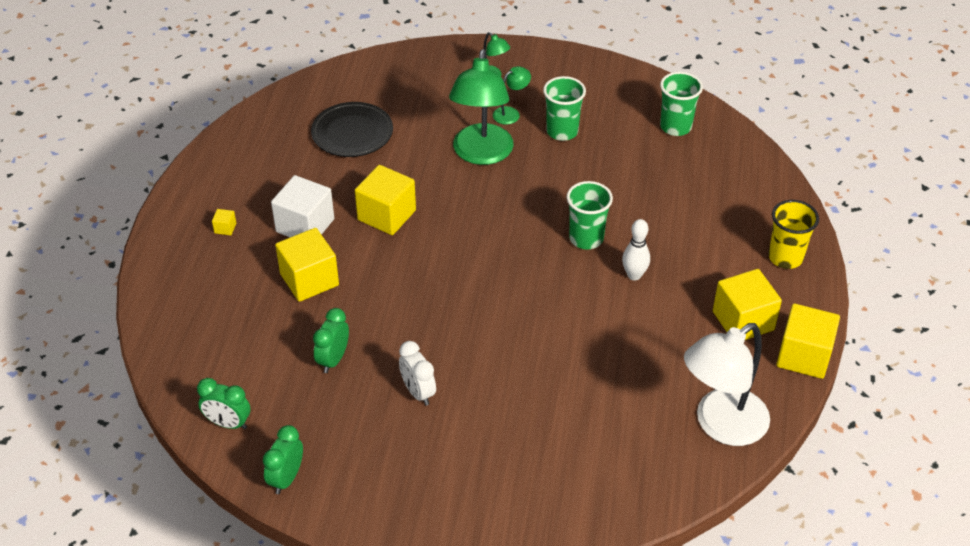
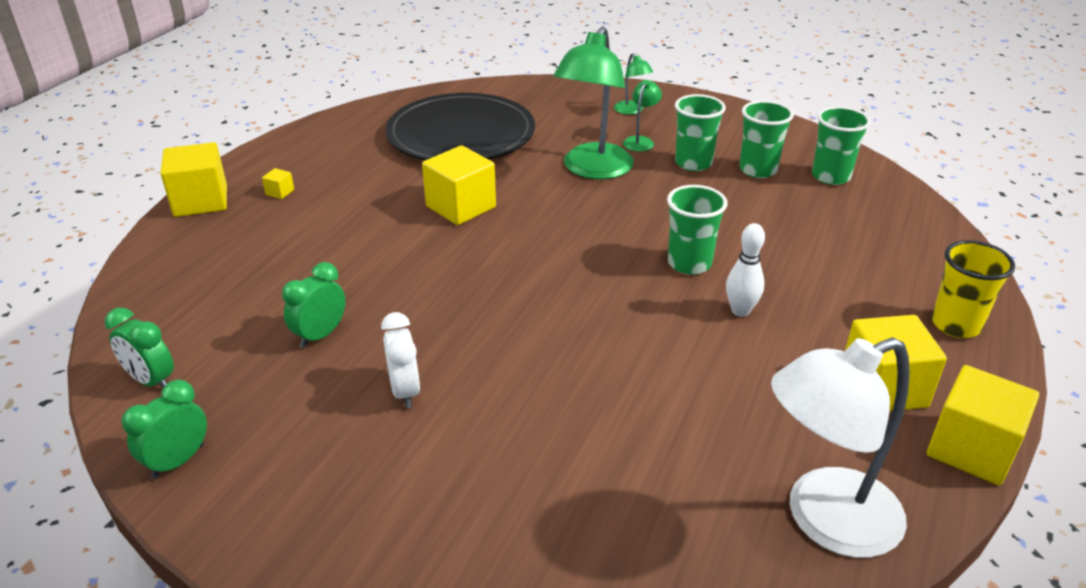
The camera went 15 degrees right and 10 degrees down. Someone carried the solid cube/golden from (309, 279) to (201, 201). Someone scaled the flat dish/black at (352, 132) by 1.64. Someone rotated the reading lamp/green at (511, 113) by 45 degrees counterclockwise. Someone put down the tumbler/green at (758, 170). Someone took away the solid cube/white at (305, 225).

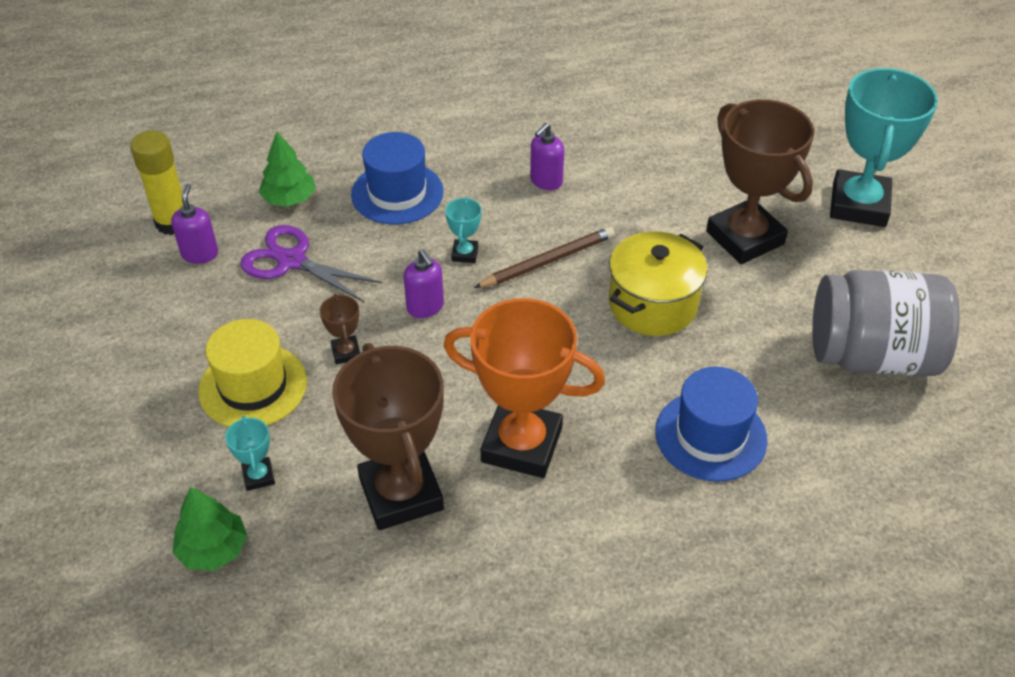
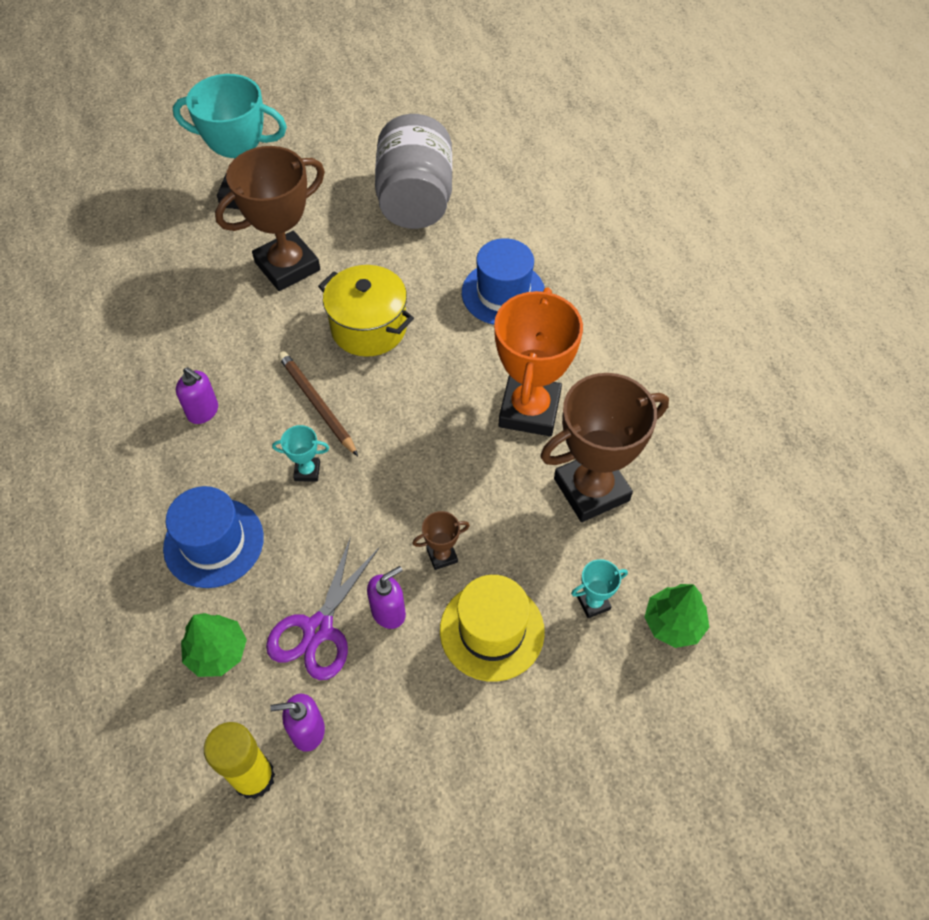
The camera went 95 degrees left and 10 degrees up. Someone carried the pump bottle/violet from (425, 307) to (388, 612).

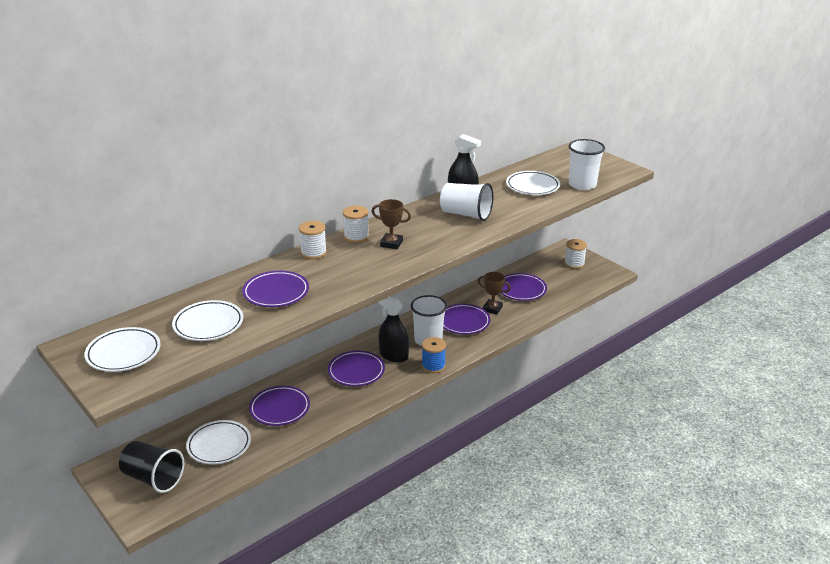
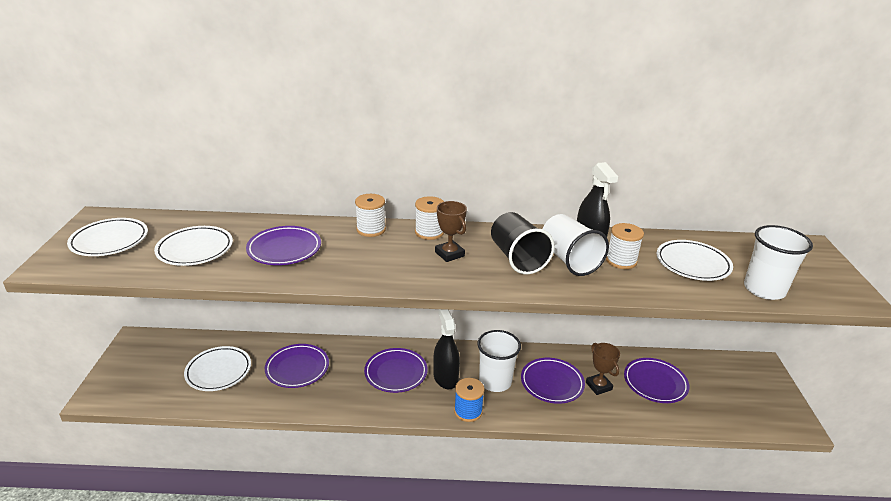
The camera went 40 degrees right and 0 degrees up. Someone carried the tumbler/black from (153, 478) to (517, 258). Someone carried the spool/white from (574, 264) to (621, 261).

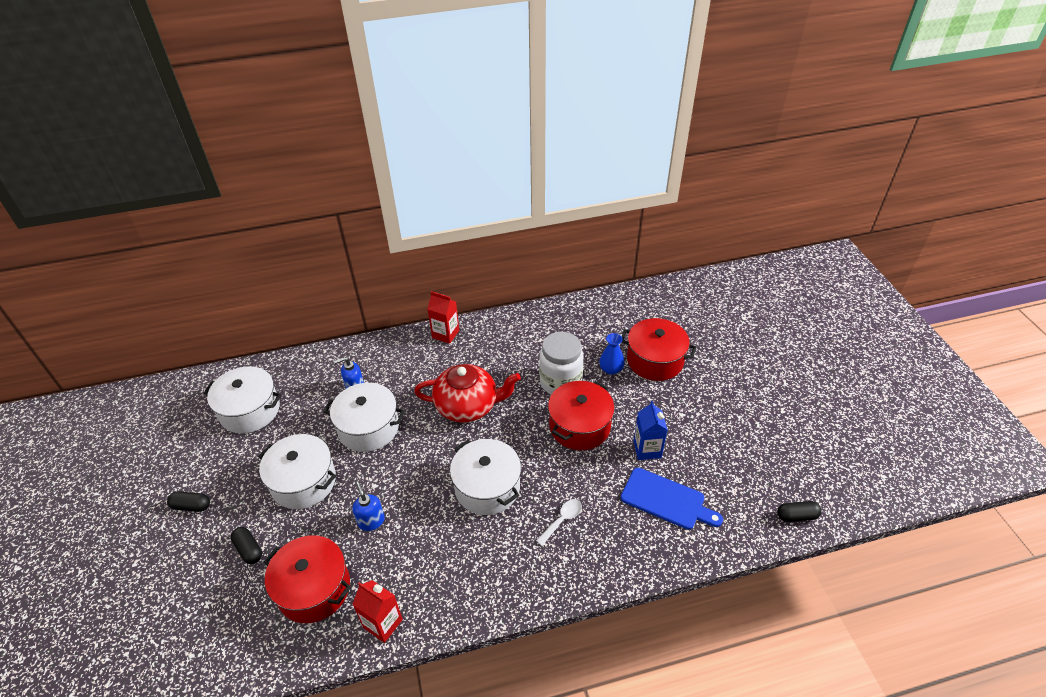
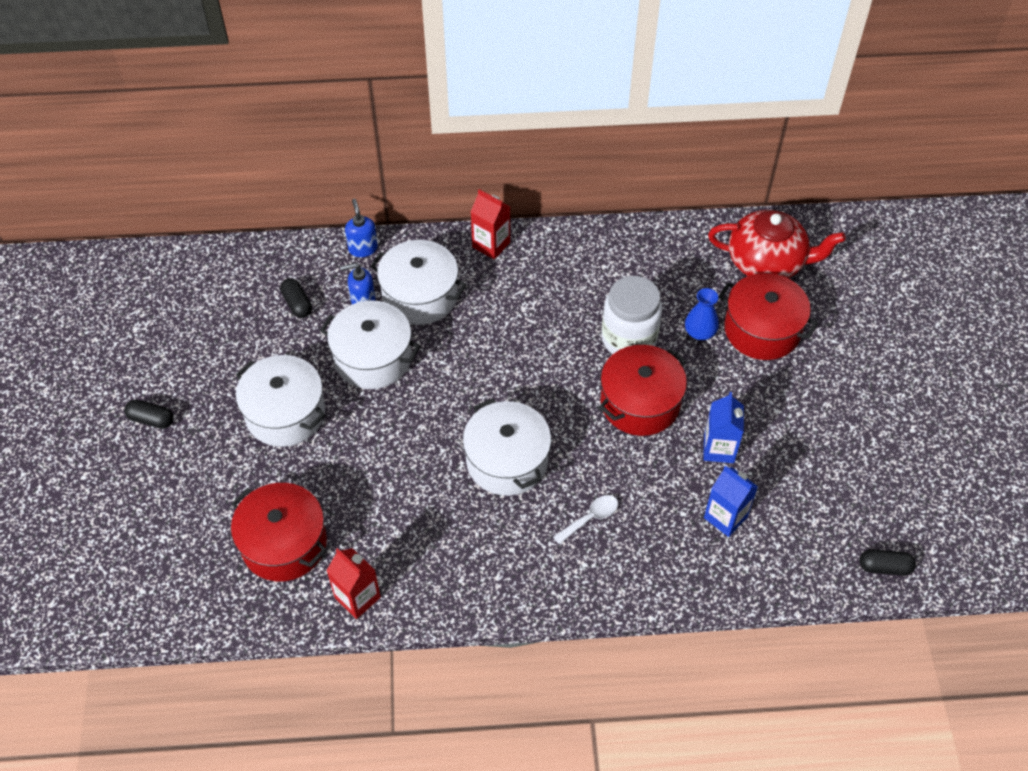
The camera went 10 degrees right and 10 degrees up. Someone carried the pill shape/black from (249, 549) to (297, 304). Someone carried the pump bottle/blue from (371, 521) to (363, 248). Someone carried the stockpot/white from (250, 410) to (420, 296). Someone swapped the chopping board/blue at (666, 500) for the carton/blue at (725, 517). Someone carried the teapot/scarlet from (468, 406) to (766, 263).

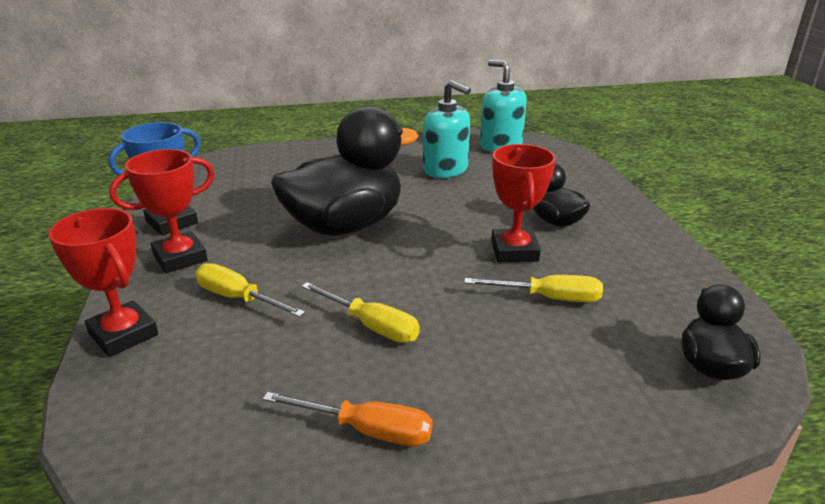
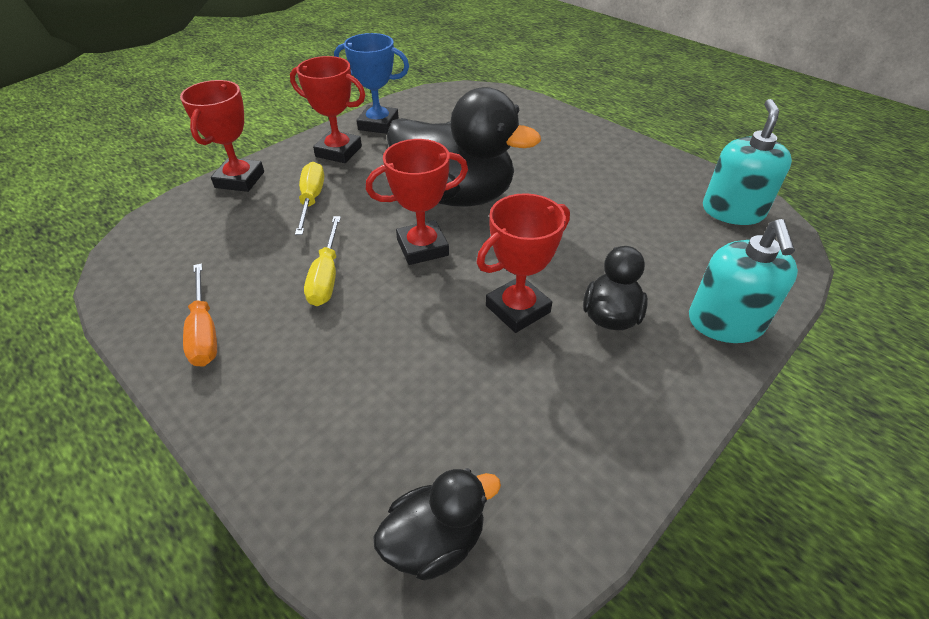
The camera went 55 degrees right and 15 degrees up. Someone put down the award cup/scarlet at (422, 247). Someone carried the pump bottle/teal from (445, 169) to (725, 323). Someone took away the screwdriver/golden at (548, 298).

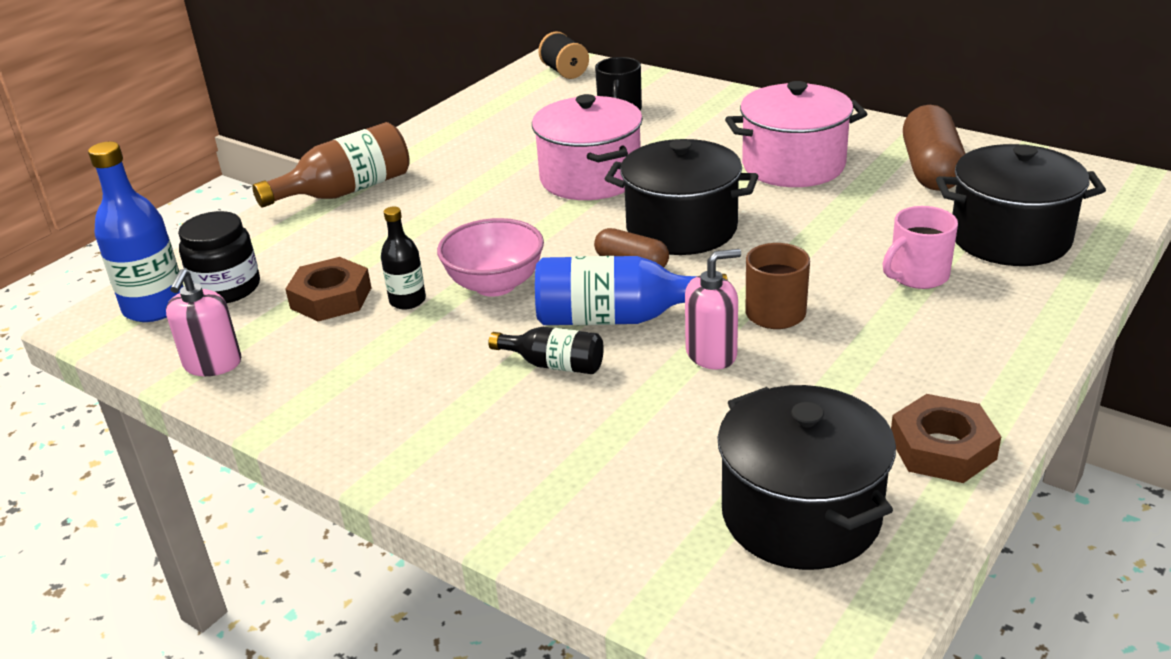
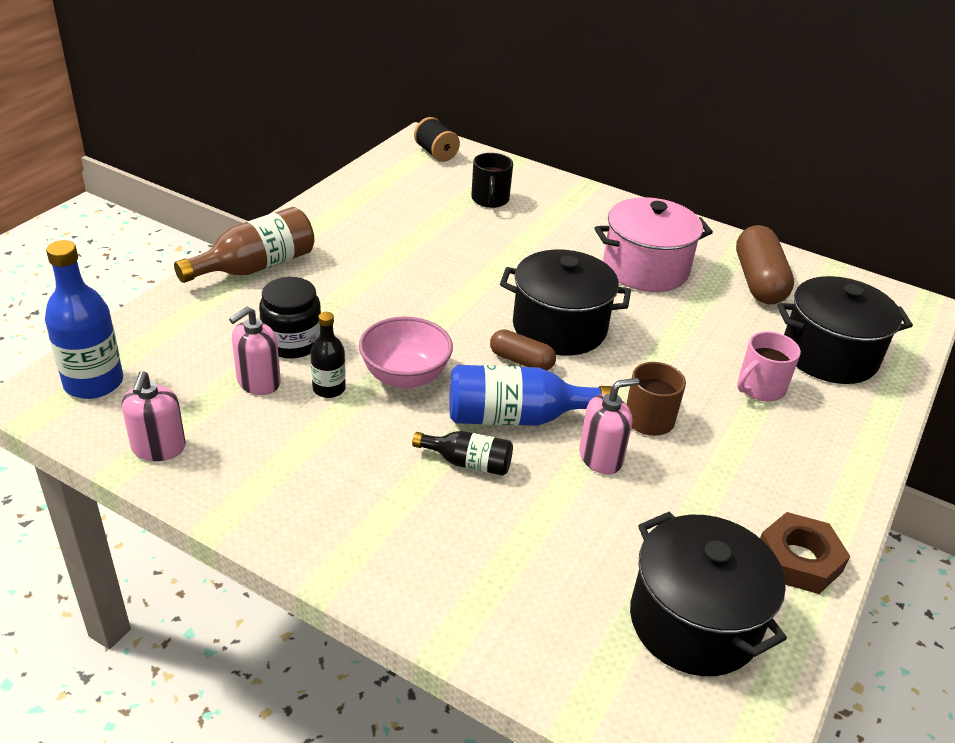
The camera went 10 degrees left and 5 degrees up. Someone swapped the hexagon nut/dark brown at (331, 298) for the pump bottle/rose-pink at (258, 382). Someone carried the preserve jar/black from (227, 288) to (292, 342). Someone took away the stockpot/rose-pink at (590, 178).

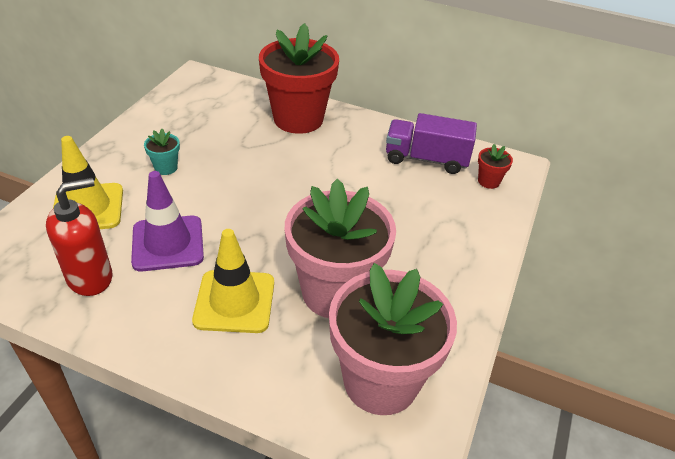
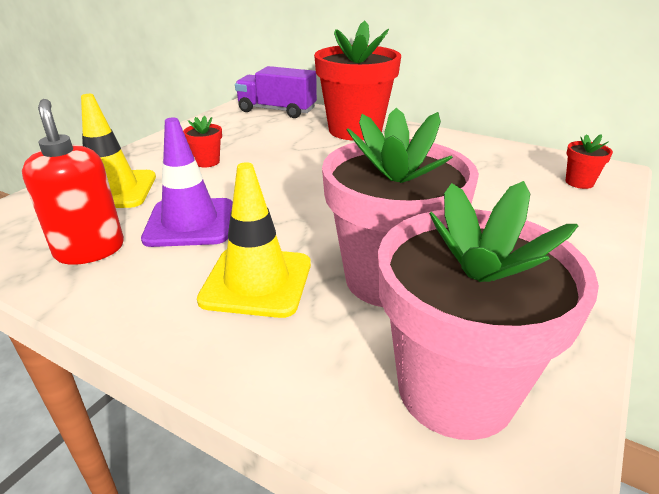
The camera went 10 degrees right and 10 degrees down. Someone rotated the pump bottle/scarlet at (90, 277) by 90 degrees counterclockwise. Someone repainted the potted plant/teal at (166, 168), which became the potted plant/scarlet at (207, 162). Someone carried the truck/violet from (426, 159) to (277, 110).

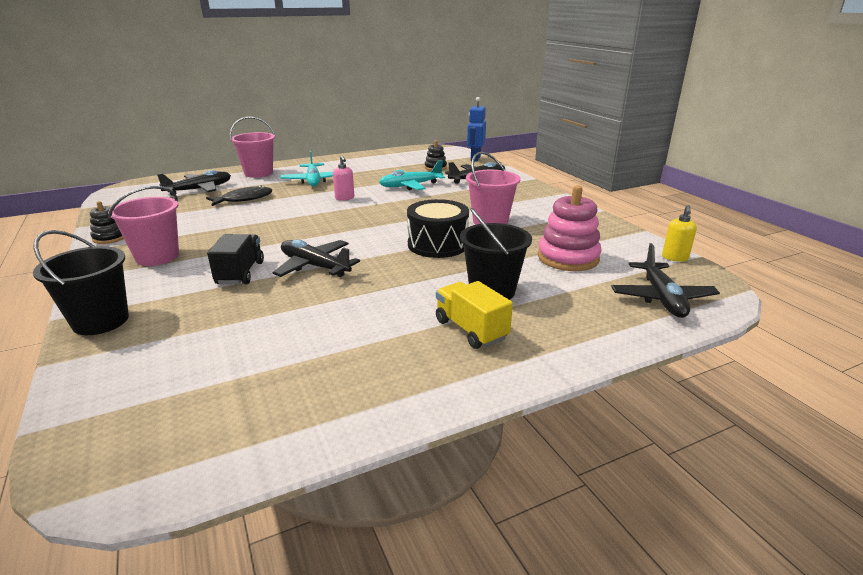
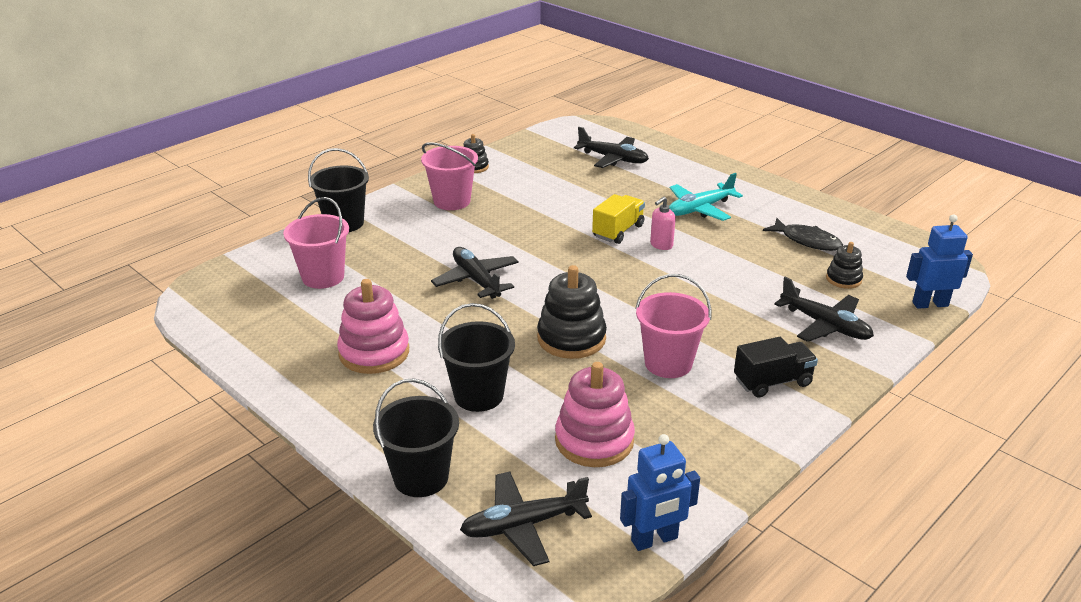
The camera went 70 degrees right and 5 degrees up. Someone carried the bucket/rose-pink from (258, 173) to (323, 277). Someone put down the stacking rings/rose-pink at (374, 352). Someone put down the bucket/black at (421, 477). Someone rotated the toy plane/black at (314, 266) by 45 degrees counterclockwise. Someone swapped the snare drum/black at (437, 244) for the stacking rings/black at (571, 338). Someone carried the truck/golden from (471, 330) to (618, 231). Someone swapped the pump bottle/golden at (674, 258) for the robot figure/blue at (654, 540). Someone carried the truck/black from (240, 273) to (772, 382). Someone carried the fish/black from (244, 199) to (807, 241). Someone took away the toy plane/teal at (410, 186).

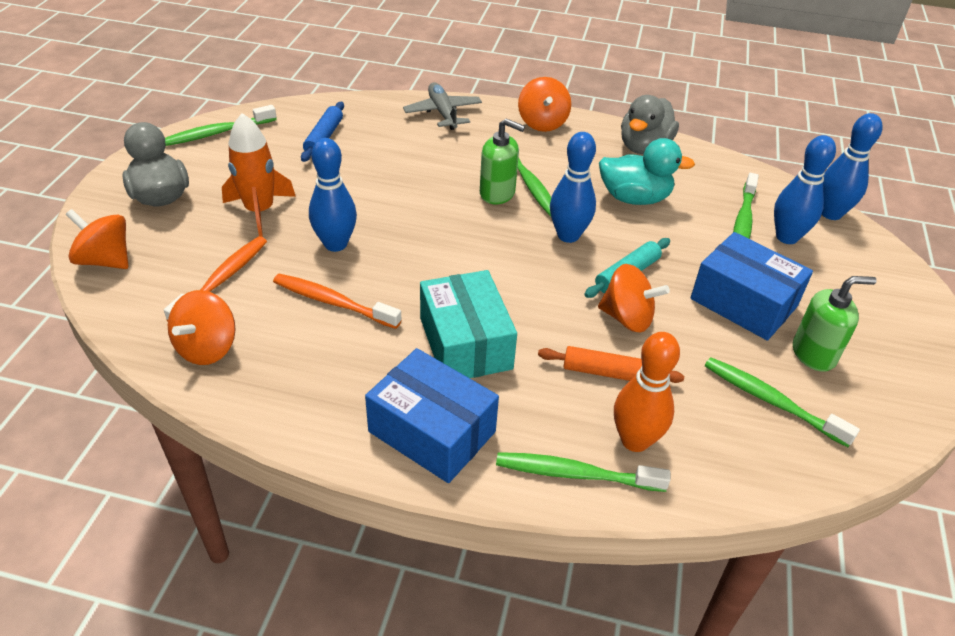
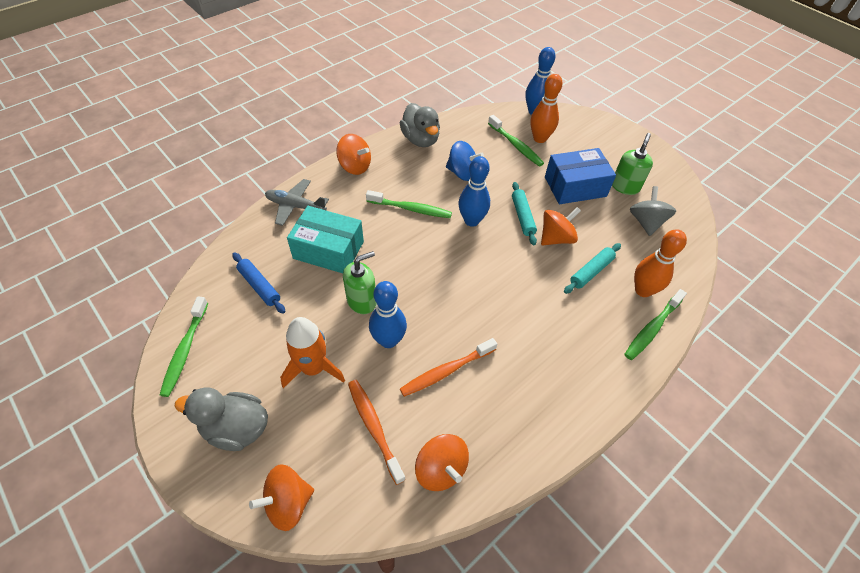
The camera went 55 degrees left and 10 degrees up. Someone carried the box/teal from (465, 343) to (328, 250). Someone carried the pump bottle/green from (497, 193) to (362, 301). Someone swapped the toy duck/teal at (634, 198) for the spinning top/blue at (462, 173). Someone repainted the bowling pin/blue at (787, 237), which became the bowling pin/bright orange at (539, 138). Someone repainted the pastry roller/bright orange at (608, 373), which became the pastry roller/teal at (591, 271). Someone swapped the dental brush/green at (771, 401) for the spinning top/ash-grey at (646, 222). Someone took away the box/blue at (432, 432).

